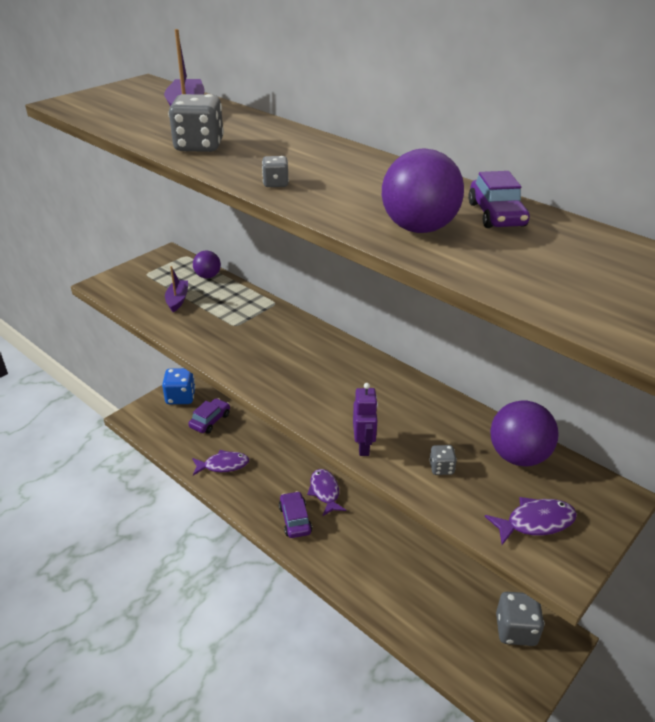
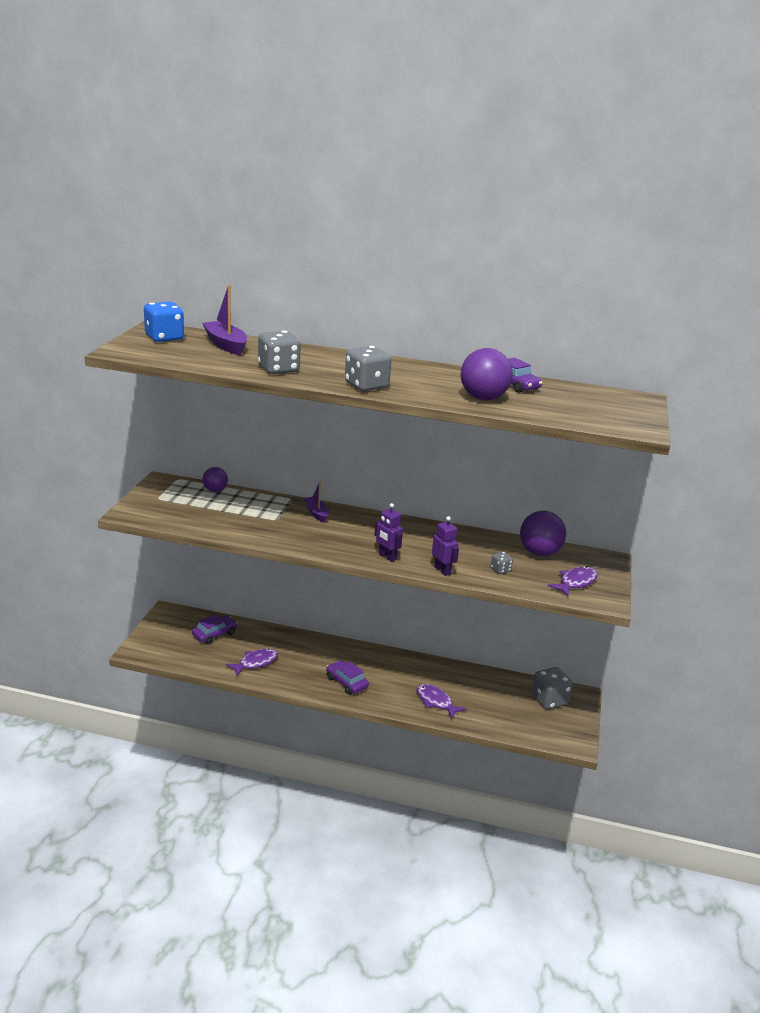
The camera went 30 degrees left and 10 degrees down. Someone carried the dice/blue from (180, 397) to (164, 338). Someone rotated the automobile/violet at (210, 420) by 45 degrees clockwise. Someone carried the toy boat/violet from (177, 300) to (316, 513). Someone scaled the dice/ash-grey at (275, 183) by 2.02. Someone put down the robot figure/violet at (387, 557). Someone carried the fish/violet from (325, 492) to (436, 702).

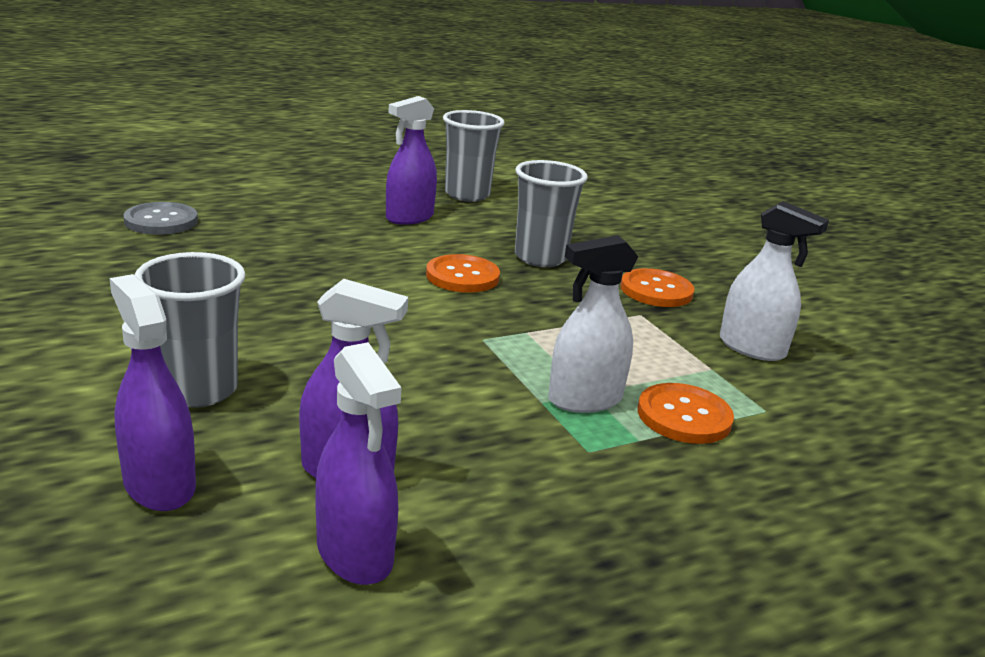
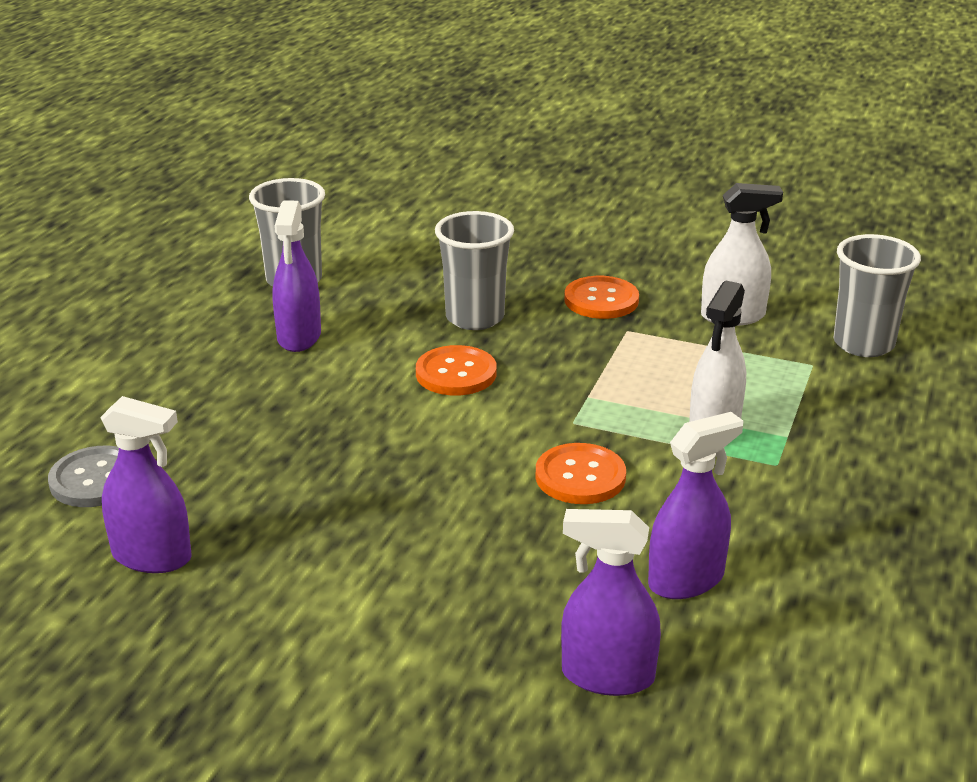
The camera went 40 degrees left and 5 degrees up. Someone carried the sprayer/violet from (355, 553) to (152, 557). Someone carried the sewing button/bright orange from (684, 416) to (580, 477). Someone carried the tumbler/ash-grey from (198, 390) to (863, 344).

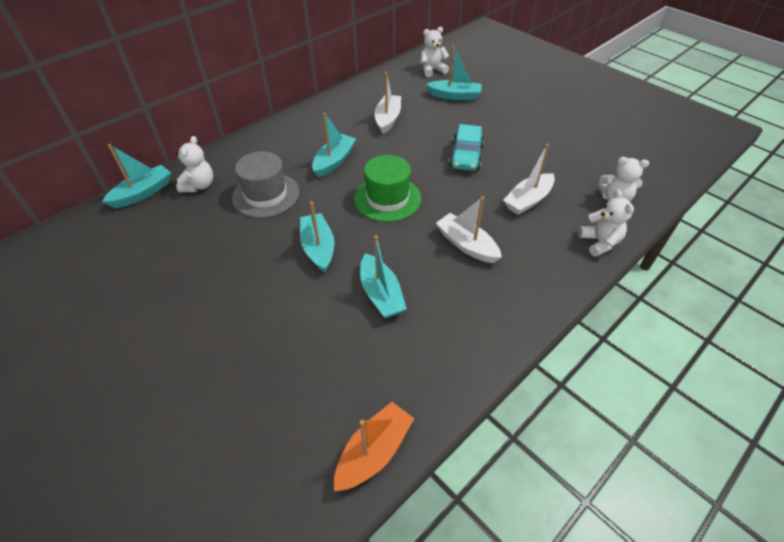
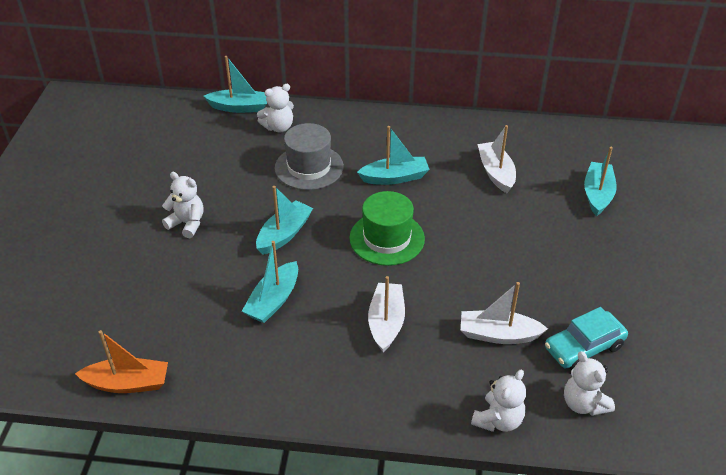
The camera went 50 degrees right and 5 degrees down. Someone carried the teddy bear/white from (432, 70) to (187, 223). Someone rotated the toy boat/white at (388, 119) by 75 degrees counterclockwise. Someone carried the automobile/teal from (466, 156) to (583, 347). Someone rotated the toy boat/teal at (454, 96) by 135 degrees counterclockwise.

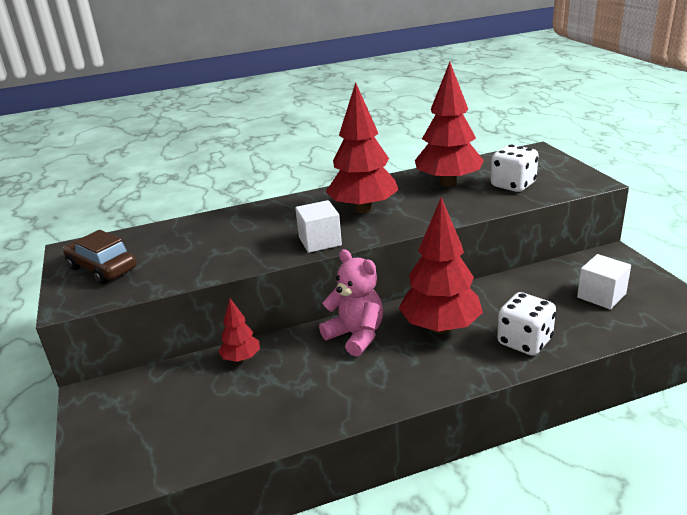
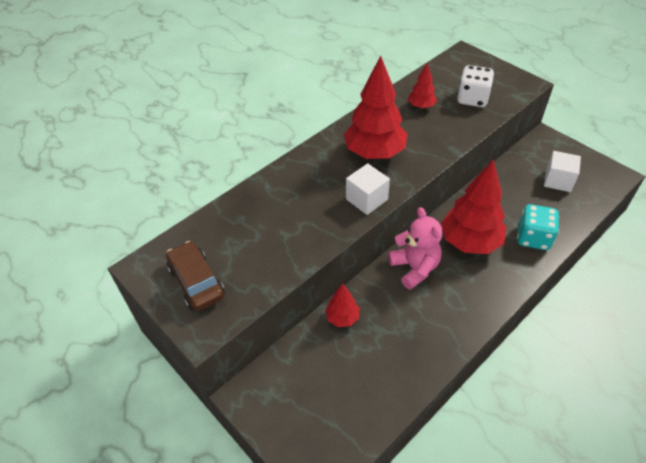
The camera went 25 degrees left and 20 degrees up. Someone rotated the automobile/dark brown at (102, 268) by 45 degrees clockwise. Someone rotated the teddy bear/rose-pink at (356, 336) by 45 degrees clockwise. Someone scaled the tree/scarlet at (448, 183) by 0.50. Someone repainted the dice/white at (524, 341), which became the dice/teal at (533, 238).

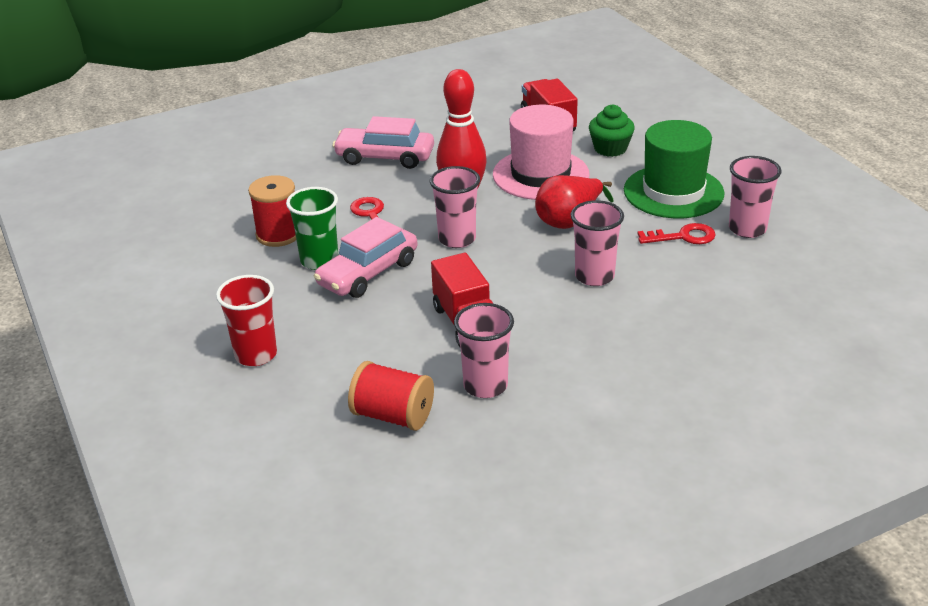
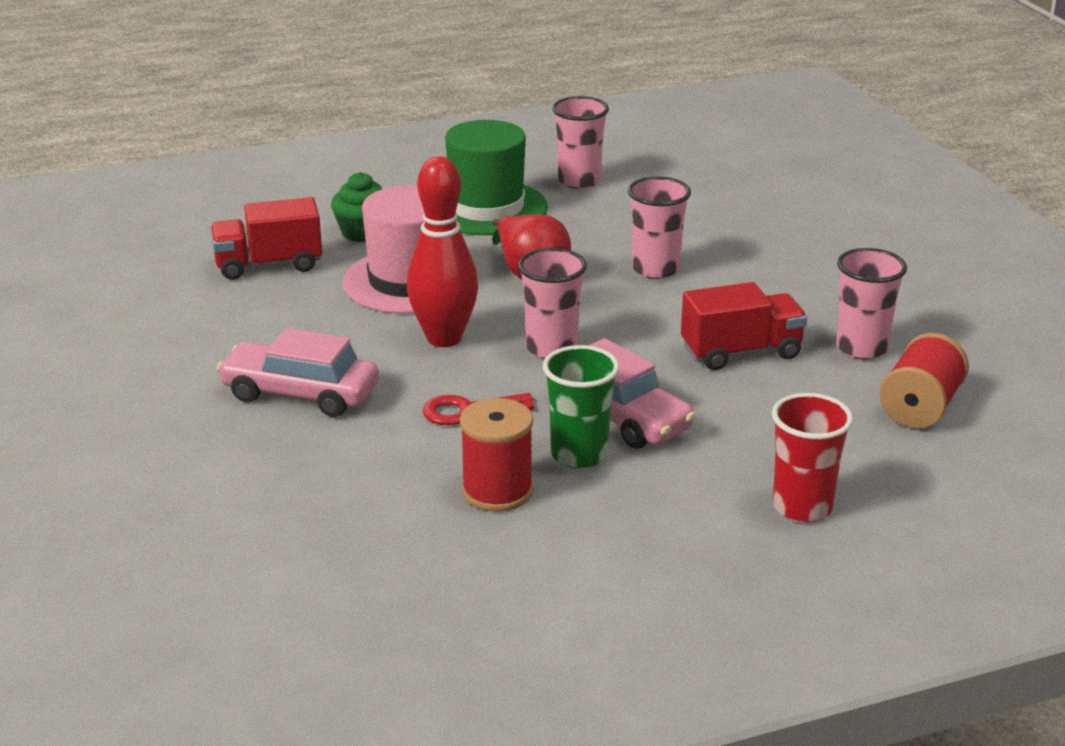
The camera went 85 degrees left and 5 degrees down. Someone rotated the automobile/rose-pink at (385, 157) by 90 degrees clockwise. Someone took away the latchkey/scarlet at (683, 237).

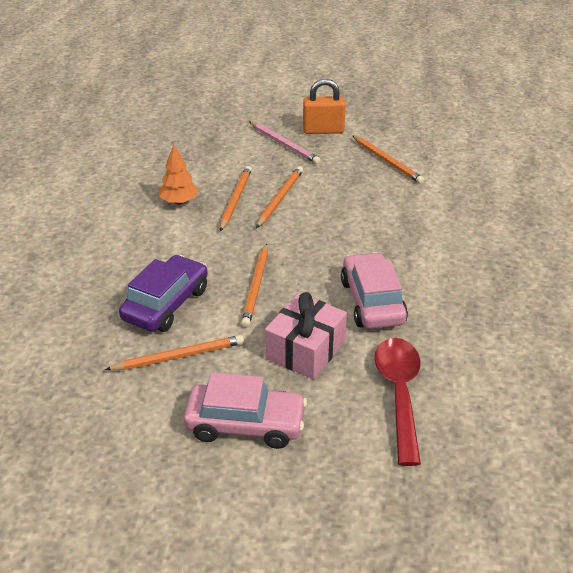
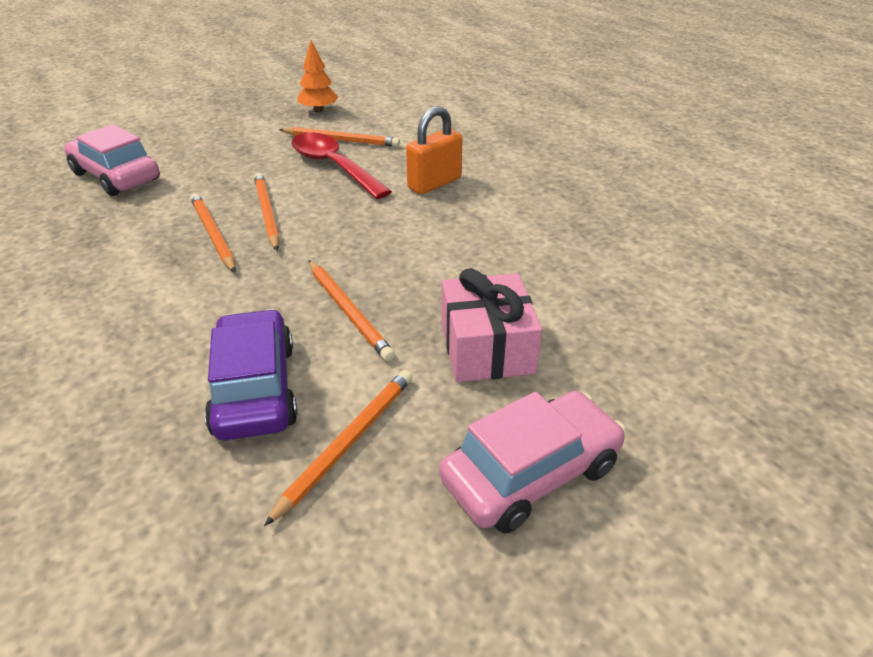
The camera went 40 degrees left and 0 degrees up. Someone carried the automobile/rose-pink from (372, 302) to (116, 176). Someone carried the teaspoon/scarlet from (399, 394) to (333, 166). Someone carried the tree/bright orange from (179, 202) to (319, 110). Someone carried the lock/bright orange from (323, 130) to (434, 183). Someone took away the pencil/rose-pink at (284, 144).

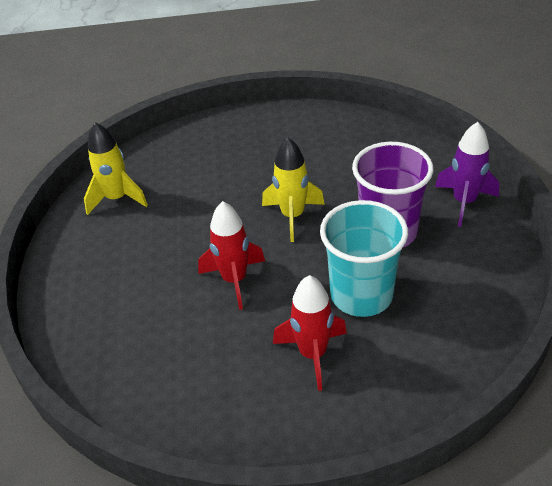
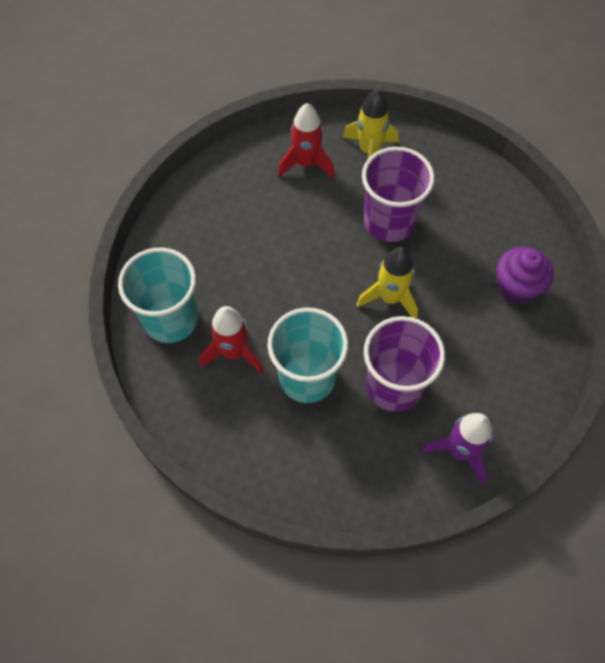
The camera went 70 degrees right and 20 degrees up. Someone put down the tumbler/teal at (171, 319). Someone carried the rocket/scarlet from (234, 280) to (306, 164). Someone put down the tumbler/violet at (389, 221). Someone put down the muffin/violet at (516, 287).

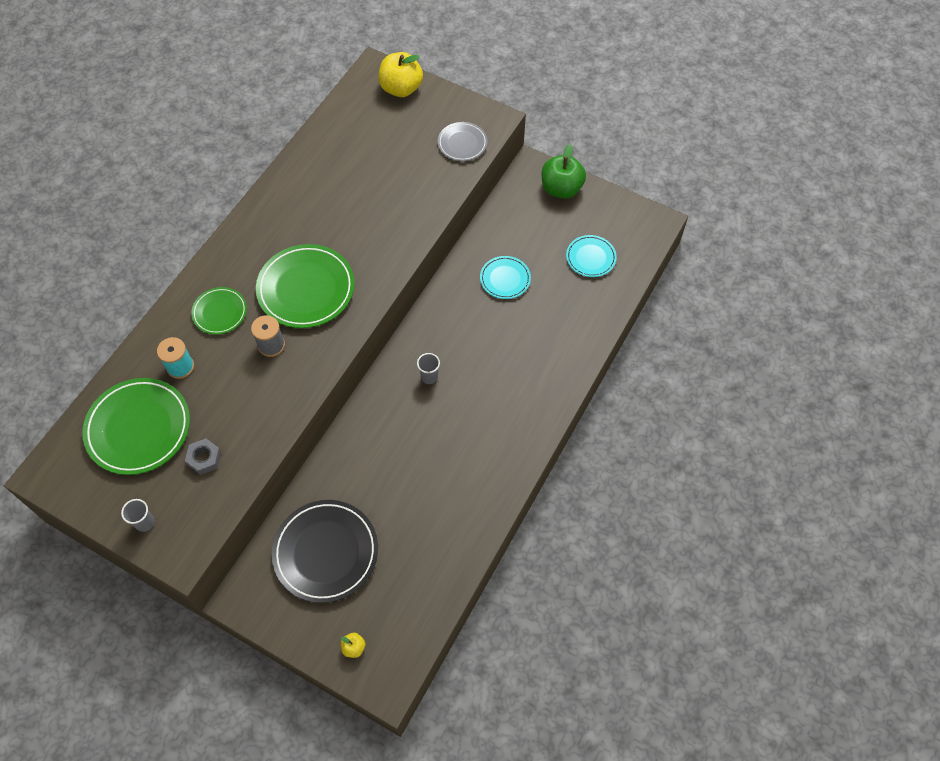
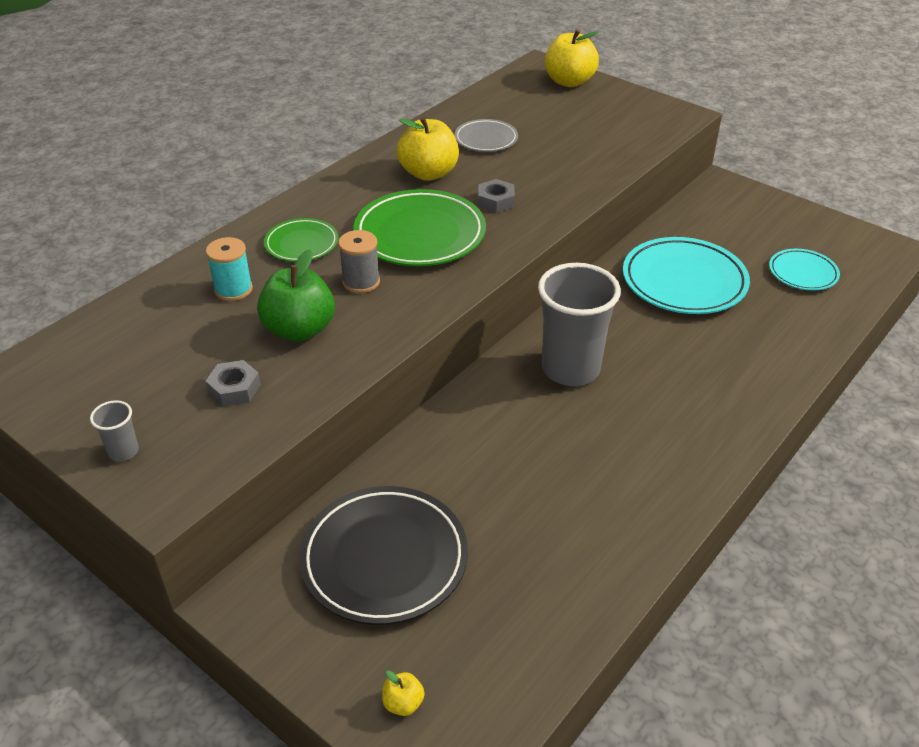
The camera went 10 degrees right and 20 degrees down. Someone carried the apple/green from (561, 189) to (299, 329). Someone put down the apple/golden at (428, 173). Someone carried the flat dish/ash-grey from (462, 143) to (486, 139). Someone put down the hexagon nut/ash-grey at (496, 201). Someone scaled the tumbler/ash-grey at (429, 377) by 2.39. Someone scaled the flat dish/teal at (505, 279) by 1.81. Someone took away the flat dish/green at (139, 428).

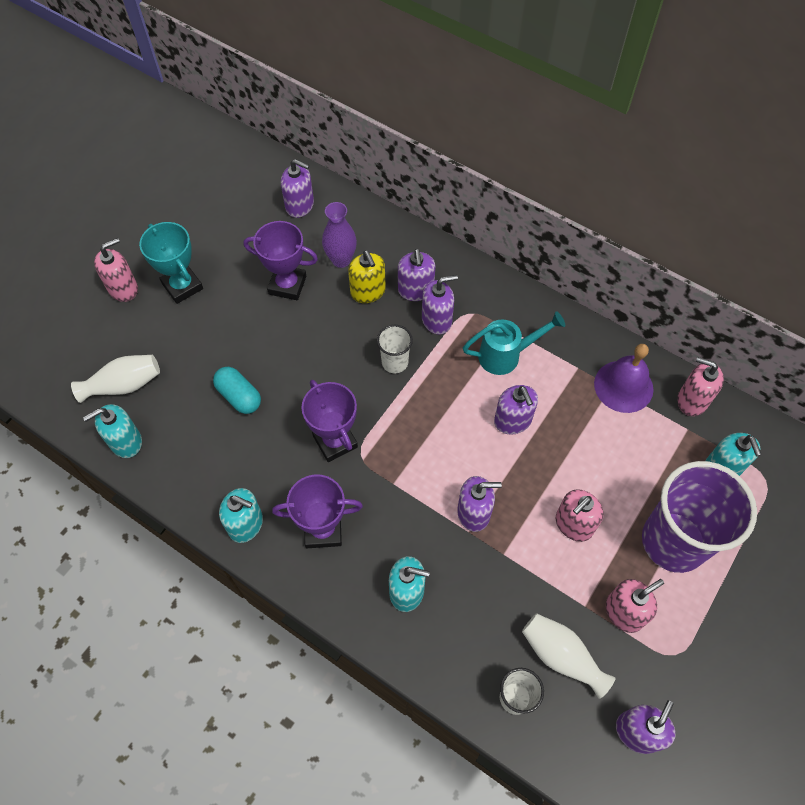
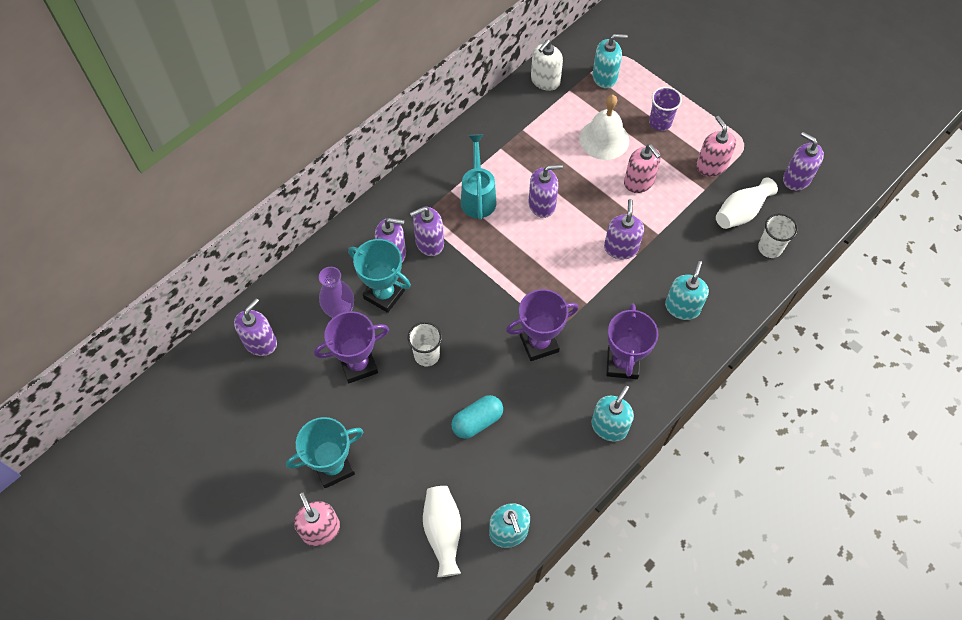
The camera went 80 degrees left and 0 degrees up. Someone rotated the award cup/violet at (287, 285) by 45 degrees clockwise. Someone swapped the pump bottle/golden at (368, 291) for the award cup/teal at (384, 294). Someone carried the tumbler/white from (395, 362) to (427, 355). Someone rotated the pump bottle/violet at (437, 320) by 105 degrees counterclockwise. Someone repainted the pump bottle/rose-pink at (692, 400), which became the pump bottle/white at (545, 81). Someone put down the hand bell/white at (604, 139). Someone scaled the tumbler/violet at (673, 541) by 0.45. Someone took away the hand bell/violet at (623, 386).

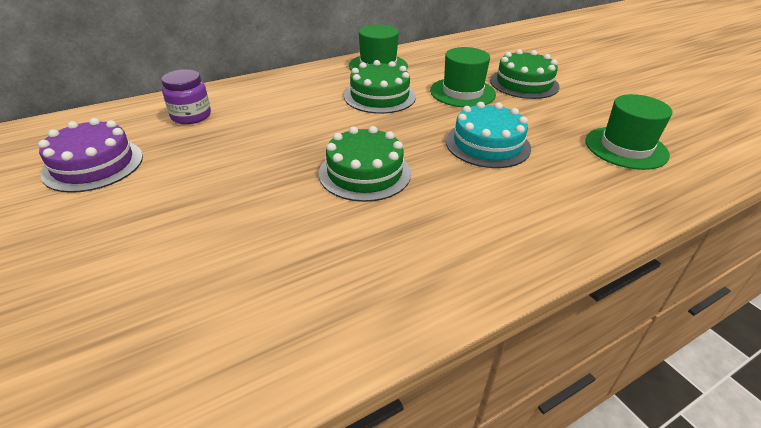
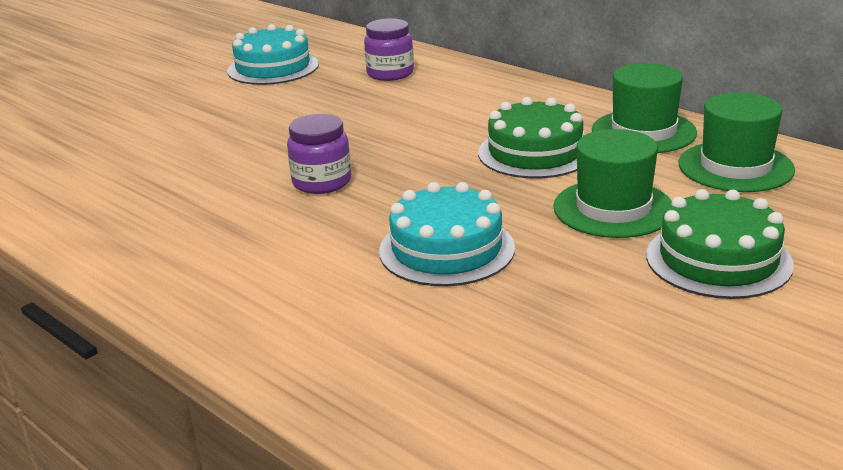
The camera went 75 degrees right and 10 degrees down. Someone repainted the gateau/violet at (93, 165), which became the gateau/teal at (273, 68). Someone swapped the gateau/green at (364, 173) for the preserve jar/violet at (322, 182). Someone carried the top hat/green from (626, 148) to (735, 167).

